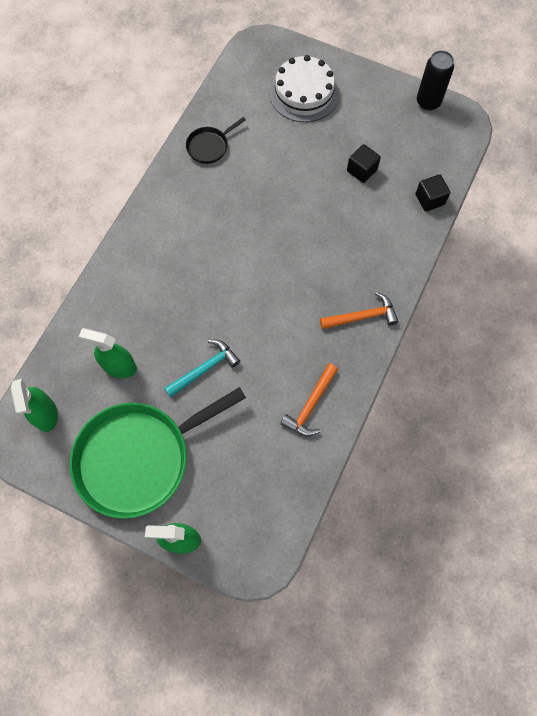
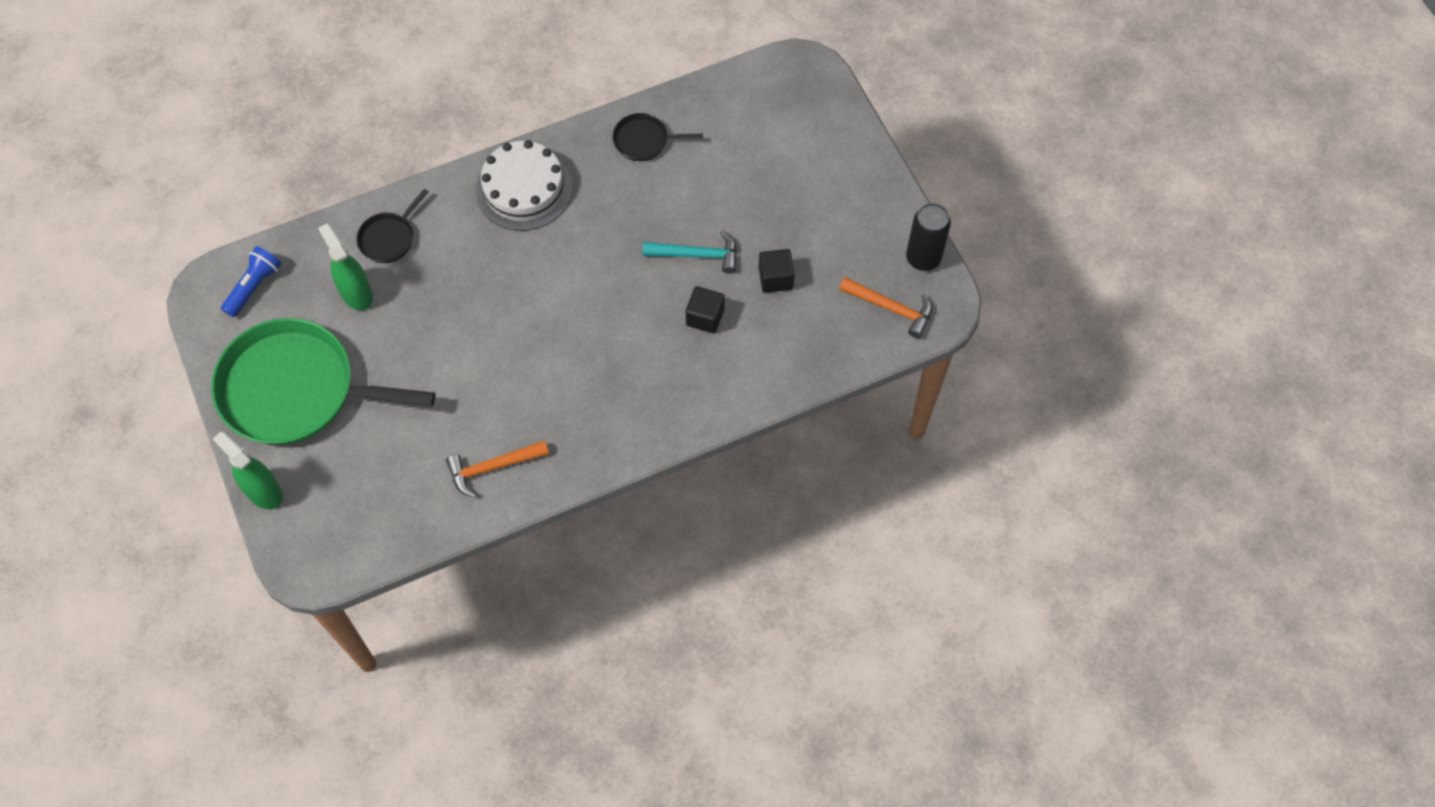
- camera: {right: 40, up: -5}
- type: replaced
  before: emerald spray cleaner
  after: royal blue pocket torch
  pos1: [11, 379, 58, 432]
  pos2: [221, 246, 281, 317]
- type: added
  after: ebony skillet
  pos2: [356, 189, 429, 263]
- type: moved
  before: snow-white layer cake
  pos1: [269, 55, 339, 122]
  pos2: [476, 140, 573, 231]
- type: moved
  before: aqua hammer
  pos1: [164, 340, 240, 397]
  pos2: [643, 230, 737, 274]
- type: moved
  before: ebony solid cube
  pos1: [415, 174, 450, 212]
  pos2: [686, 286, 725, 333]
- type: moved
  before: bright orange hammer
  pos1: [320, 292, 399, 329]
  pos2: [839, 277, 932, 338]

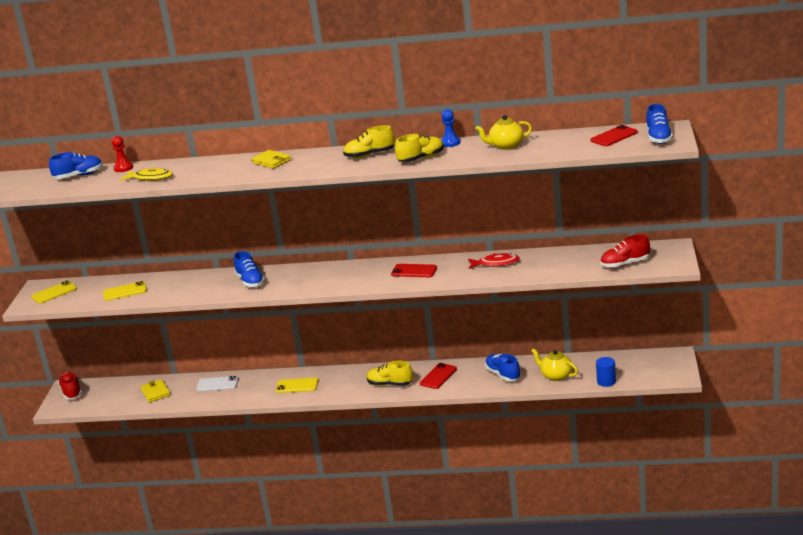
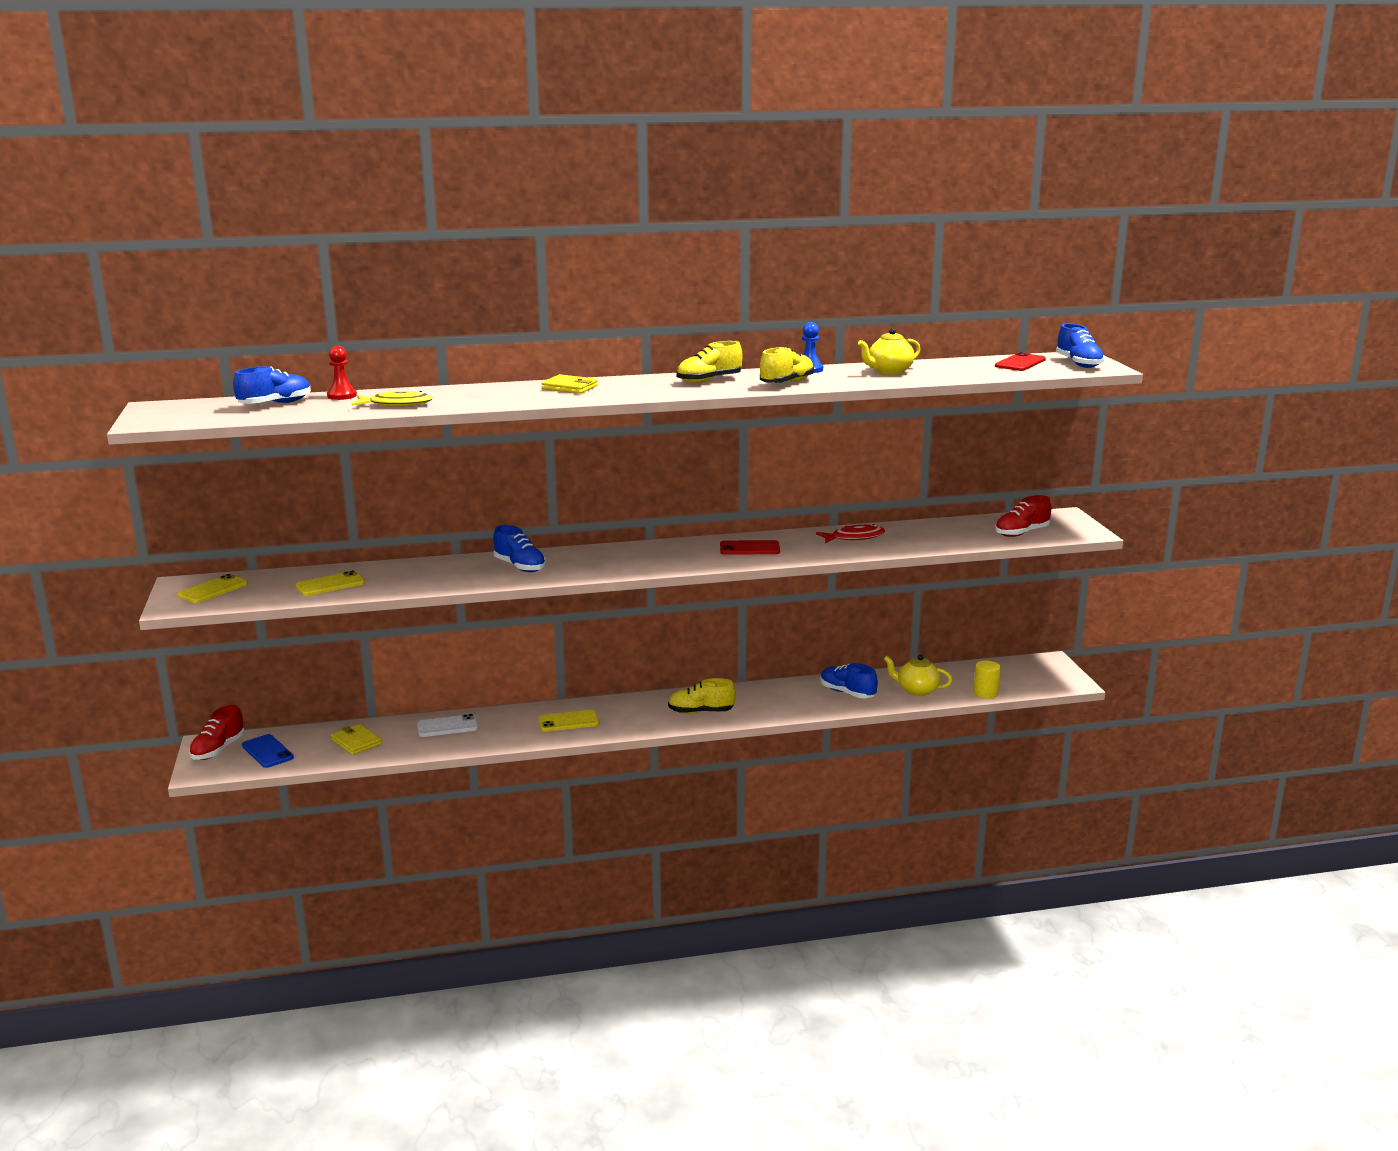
- camera: {right: -20, up: -5}
- type: turned
  before: scarlet sneaker
  pos1: [58, 372, 82, 400]
  pos2: [189, 705, 245, 760]
  turn: -120
- type: added
  after: royal blue smartphone
  pos2: [242, 734, 294, 768]
- type: recoloured
  before: royal blue solid cylinder
  after: yellow solid cylinder
  pos1: [596, 357, 616, 387]
  pos2: [974, 661, 1001, 699]
- type: removed
  before: scarlet smartphone
  pos1: [420, 363, 457, 389]

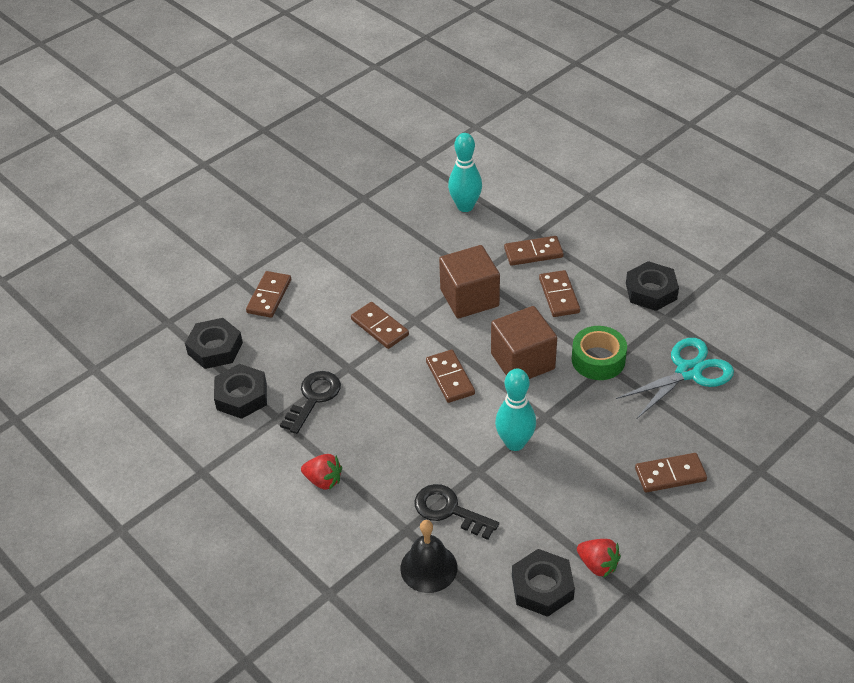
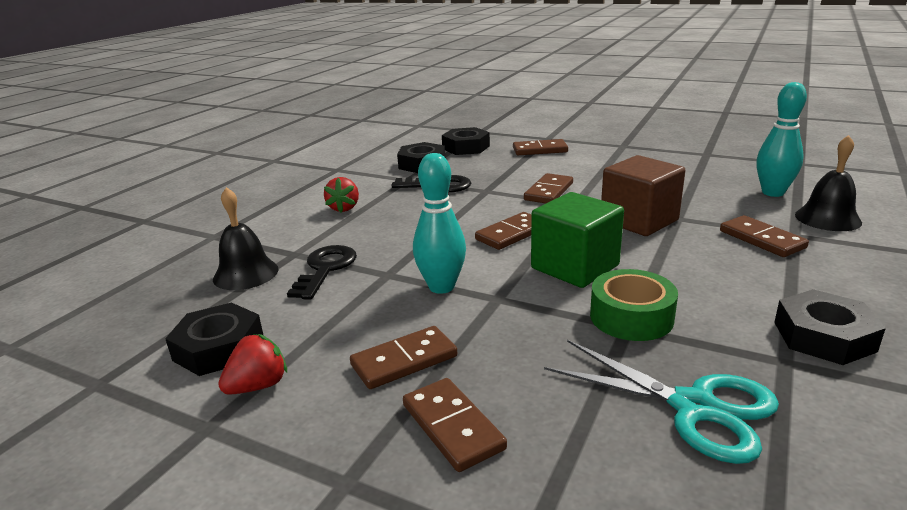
- camera: {right: 70, up: -20}
- type: turned
  before: scarlet berry
  pos1: [577, 539, 621, 578]
  pos2: [218, 334, 287, 395]
  turn: -150
- type: moved
  before: brown domino piece
  pos1: [539, 270, 580, 317]
  pos2: [350, 326, 457, 389]
- type: recoloured
  before: brown solid cube
  after: emerald solid cube
  pos1: [491, 306, 557, 379]
  pos2: [531, 192, 624, 288]
- type: added
  after: ebony hand bell
  pos2: [795, 135, 862, 231]

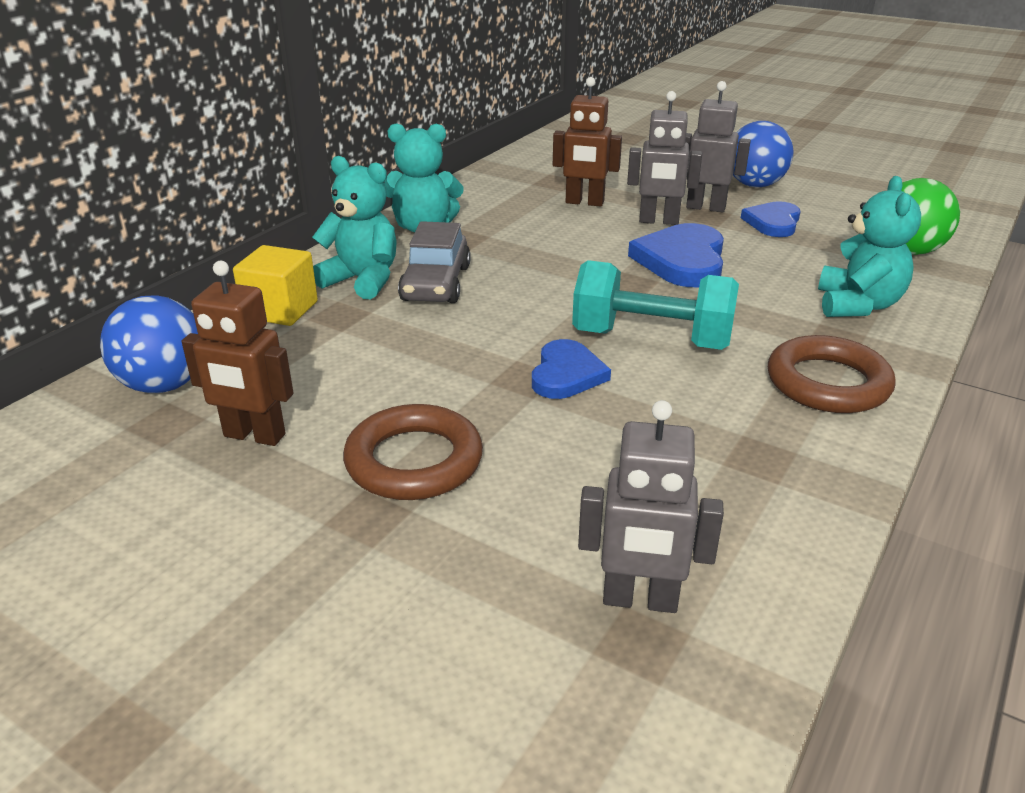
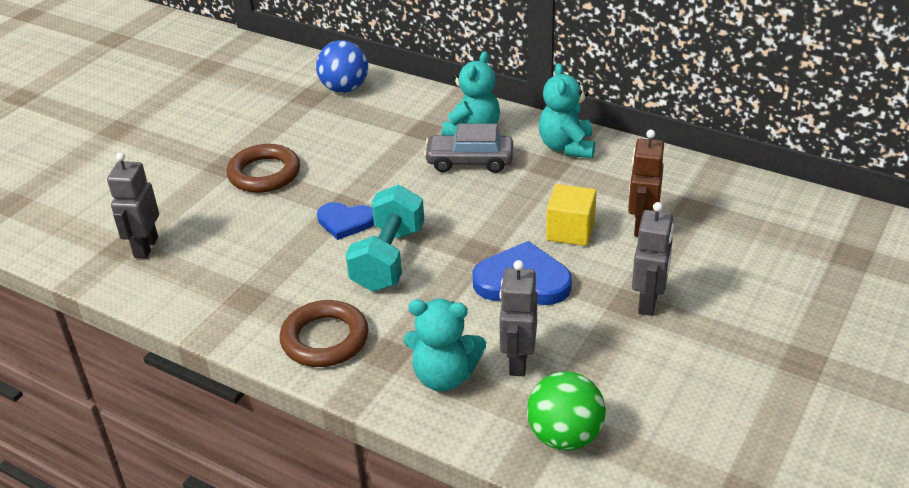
- camera: {right: 90, up: 5}
- type: moved
  before: gray robot
  pos1: [627, 91, 702, 225]
  pos2: [499, 260, 537, 376]
- type: moved
  before: yellow solid cube
  pos1: [233, 245, 318, 326]
  pos2: [546, 184, 596, 246]
- type: removed
  before: brown robot
  pos1: [182, 261, 294, 446]
- type: removed
  before: royal blue play ball
  pos1: [733, 121, 794, 187]
- type: removed
  before: royal blue heart
  pos1: [741, 201, 801, 237]

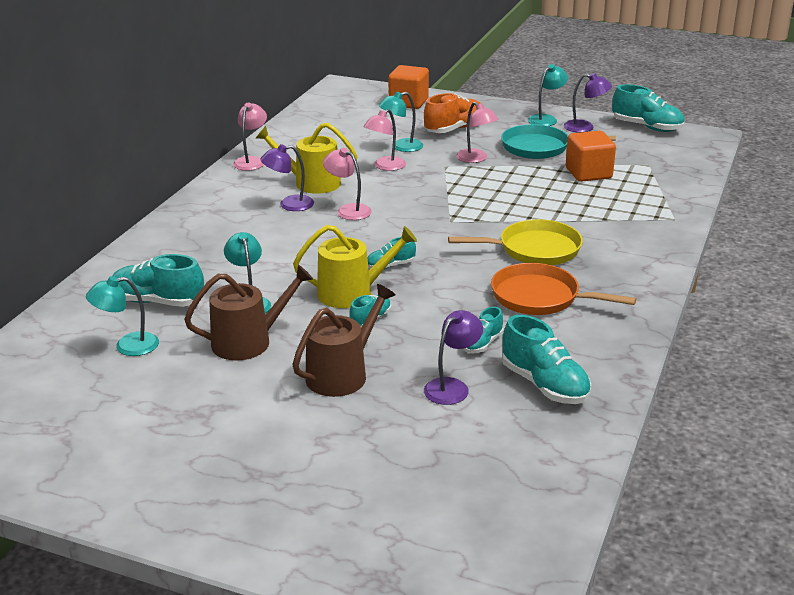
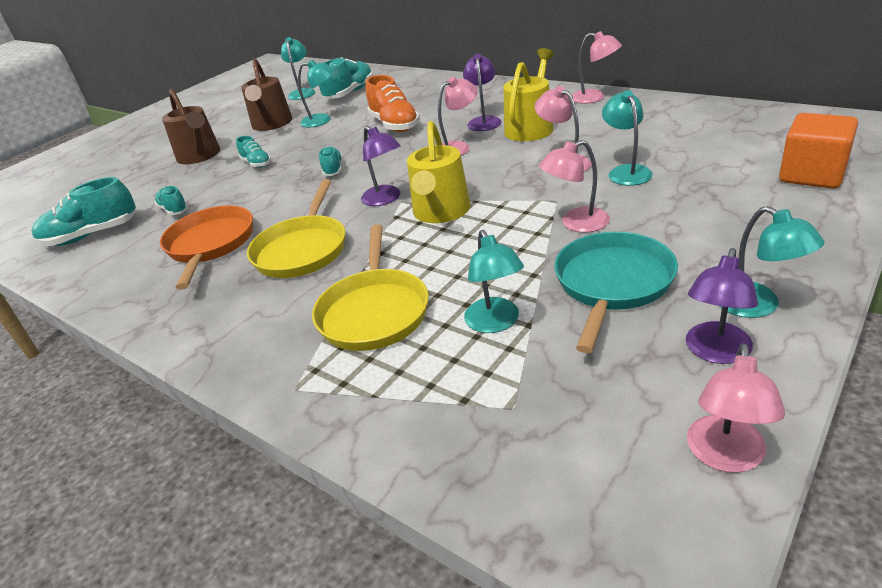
- camera: {right: 110, up: 5}
- type: turned
  before: bright orange skillet
  pos1: [491, 263, 636, 315]
  pos2: [160, 205, 253, 290]
  turn: -45
- type: added
  after: yellow skillet
  pos2: [312, 224, 429, 351]
- type: moved
  before: purple reading lamp
  pos1: [424, 310, 483, 405]
  pos2: [361, 126, 401, 206]
- type: moved
  before: bright orange sneaker
  pos1: [424, 93, 481, 133]
  pos2: [366, 75, 420, 132]
- type: moved
  before: yellow sprinkling can
  pos1: [293, 225, 417, 308]
  pos2: [407, 121, 471, 223]
- type: replaced
  before: bright orange solid cube
  after: aqua reading lamp
  pos1: [566, 131, 616, 182]
  pos2: [464, 230, 524, 333]
- type: replaced
  before: aqua sneaker
  after: pink reading lamp
  pos1: [612, 84, 684, 132]
  pos2: [687, 343, 785, 473]

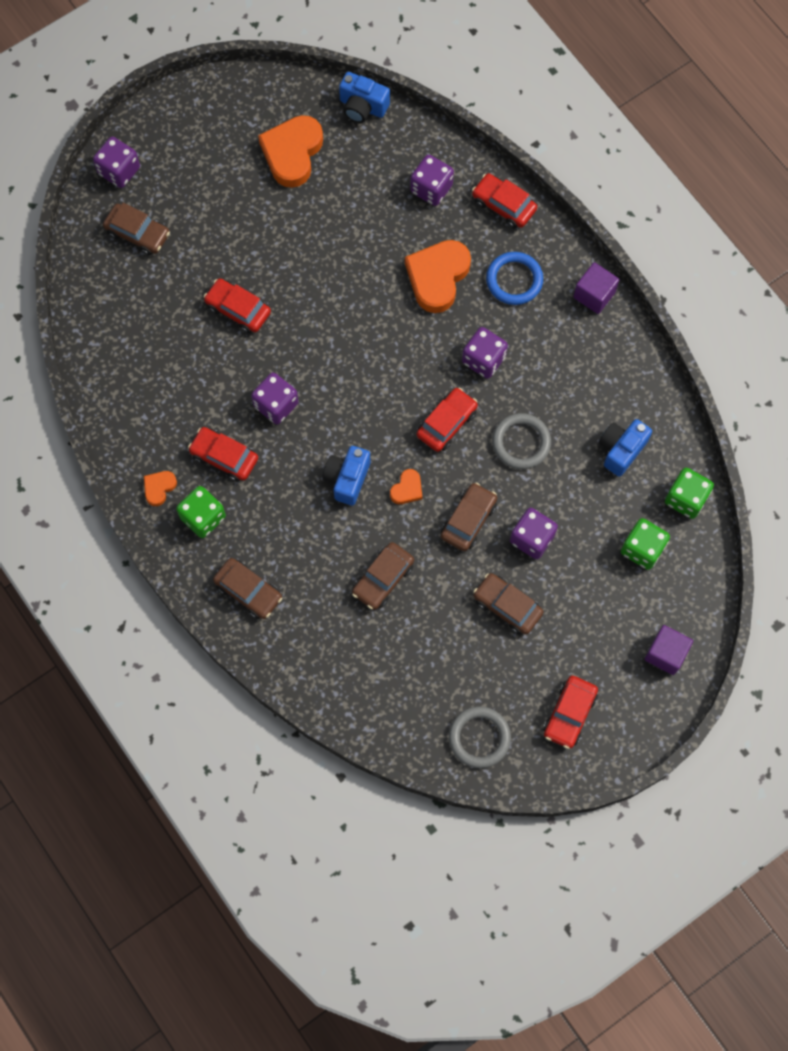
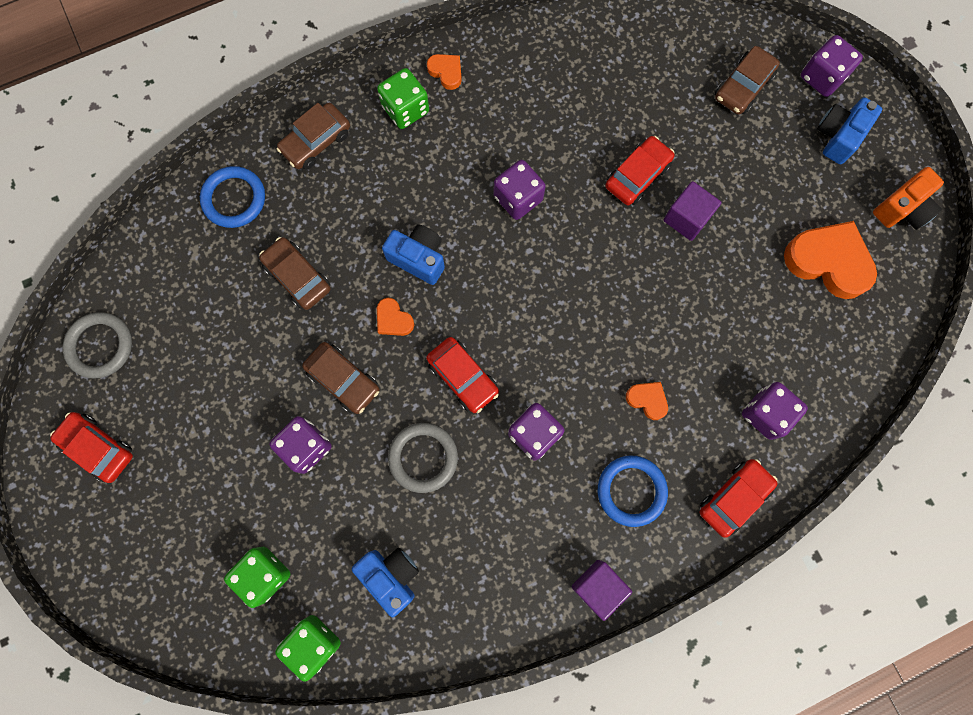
- camera: {right: 100, up: 5}
- type: added
  after: royal blue torus
  pos2: [200, 166, 265, 228]
- type: resized
  before: bright orange heart
  pos1: [405, 240, 471, 313]
  pos2: [626, 382, 668, 420]
  scale: 0.48
- type: moved
  before: purple solid cube
  pos1: [644, 625, 693, 675]
  pos2: [663, 181, 721, 241]
- type: moved
  before: royal blue camera
  pos1: [339, 72, 390, 123]
  pos2: [817, 97, 882, 164]
- type: added
  after: bright orange camera
  pos2: [873, 167, 944, 230]
- type: removed
  before: scarlet automobile
  pos1: [188, 427, 258, 482]
- type: removed
  before: brown automobile
  pos1: [473, 573, 544, 635]

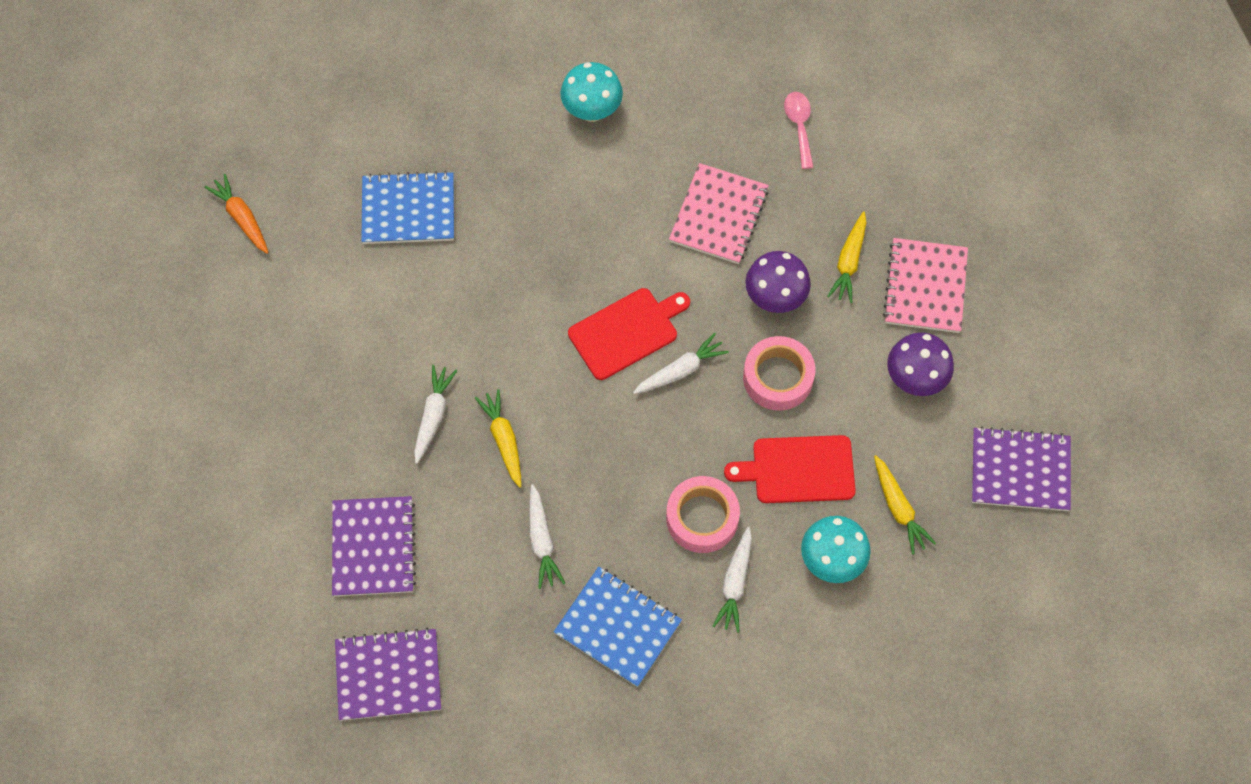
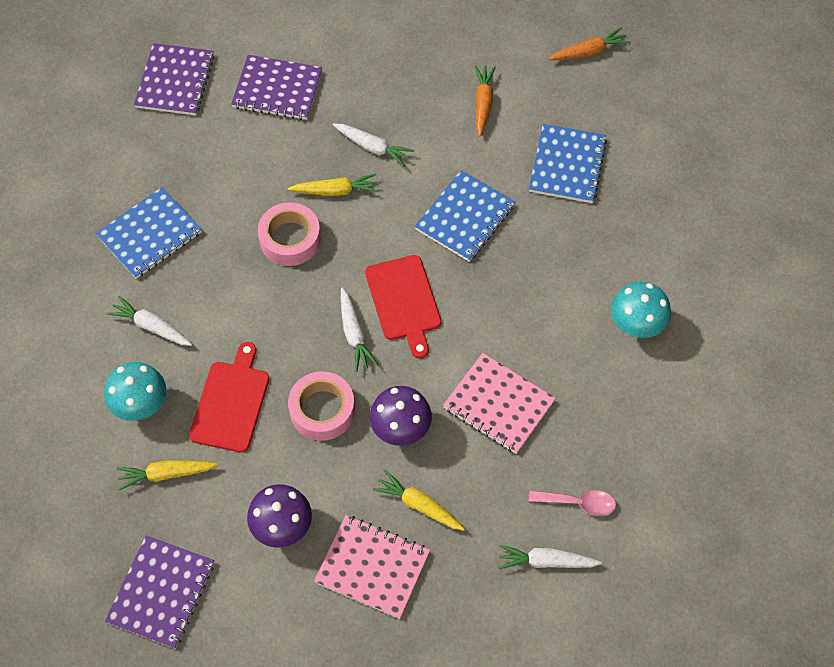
- camera: {right: 105, up: -5}
- type: moved
  before: pink tape
  pos1: [666, 476, 740, 553]
  pos2: [258, 202, 321, 266]
- type: added
  after: royal blue exercise book
  pos2: [415, 170, 515, 262]
- type: added
  after: bright orange carrot
  pos2: [475, 65, 496, 137]
- type: moved
  before: snow-white carrot
  pos1: [529, 484, 565, 589]
  pos2: [499, 545, 602, 569]

